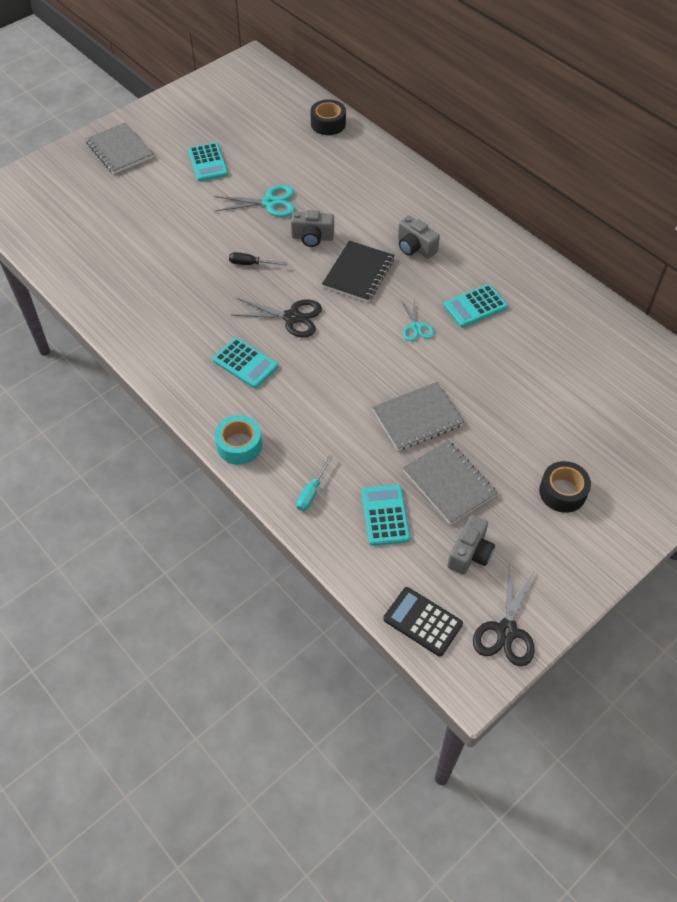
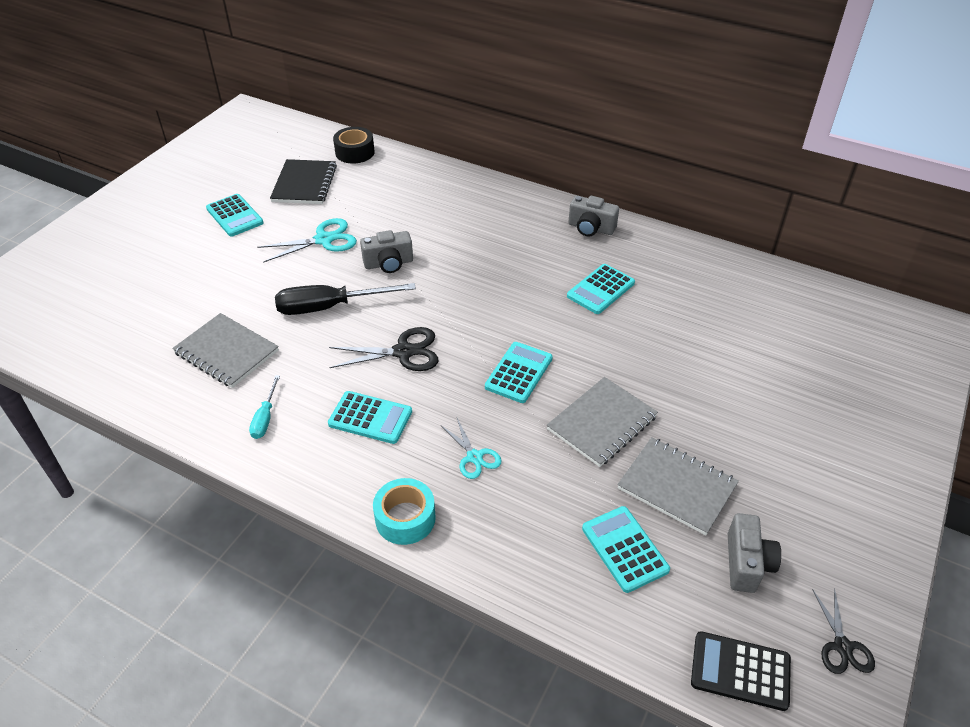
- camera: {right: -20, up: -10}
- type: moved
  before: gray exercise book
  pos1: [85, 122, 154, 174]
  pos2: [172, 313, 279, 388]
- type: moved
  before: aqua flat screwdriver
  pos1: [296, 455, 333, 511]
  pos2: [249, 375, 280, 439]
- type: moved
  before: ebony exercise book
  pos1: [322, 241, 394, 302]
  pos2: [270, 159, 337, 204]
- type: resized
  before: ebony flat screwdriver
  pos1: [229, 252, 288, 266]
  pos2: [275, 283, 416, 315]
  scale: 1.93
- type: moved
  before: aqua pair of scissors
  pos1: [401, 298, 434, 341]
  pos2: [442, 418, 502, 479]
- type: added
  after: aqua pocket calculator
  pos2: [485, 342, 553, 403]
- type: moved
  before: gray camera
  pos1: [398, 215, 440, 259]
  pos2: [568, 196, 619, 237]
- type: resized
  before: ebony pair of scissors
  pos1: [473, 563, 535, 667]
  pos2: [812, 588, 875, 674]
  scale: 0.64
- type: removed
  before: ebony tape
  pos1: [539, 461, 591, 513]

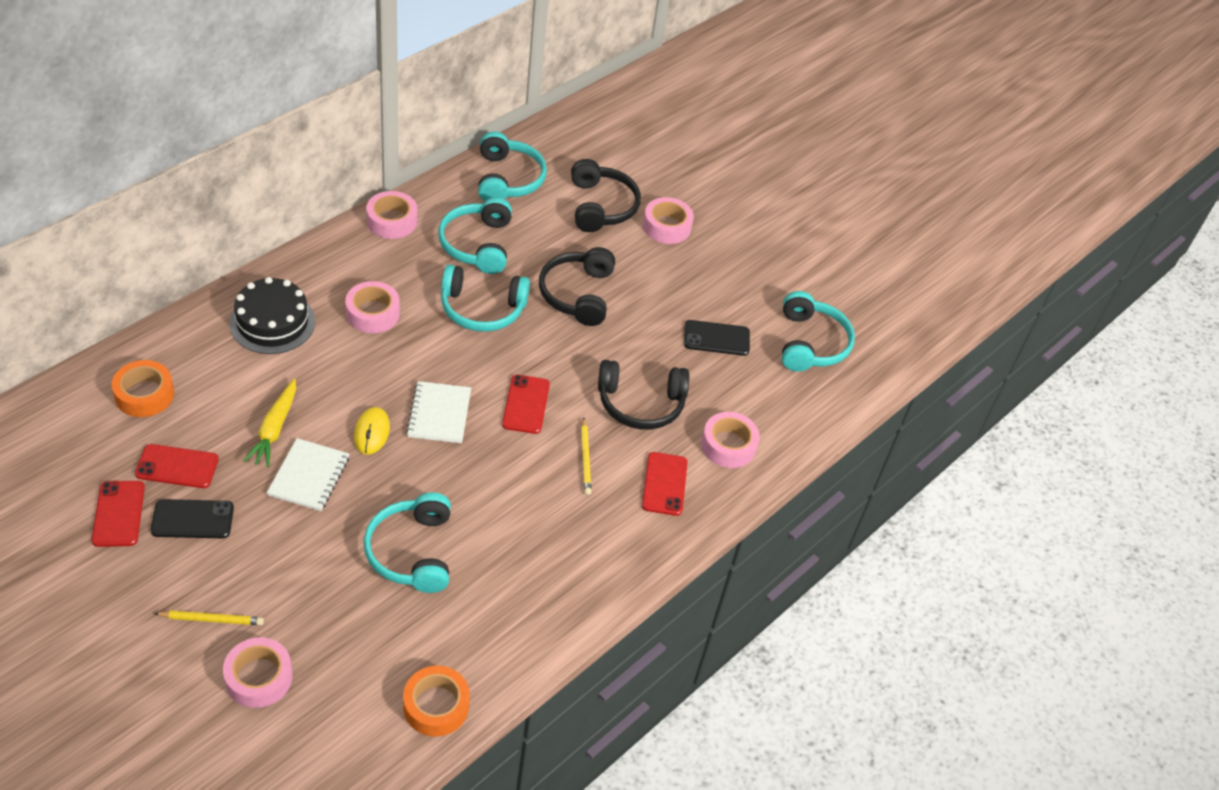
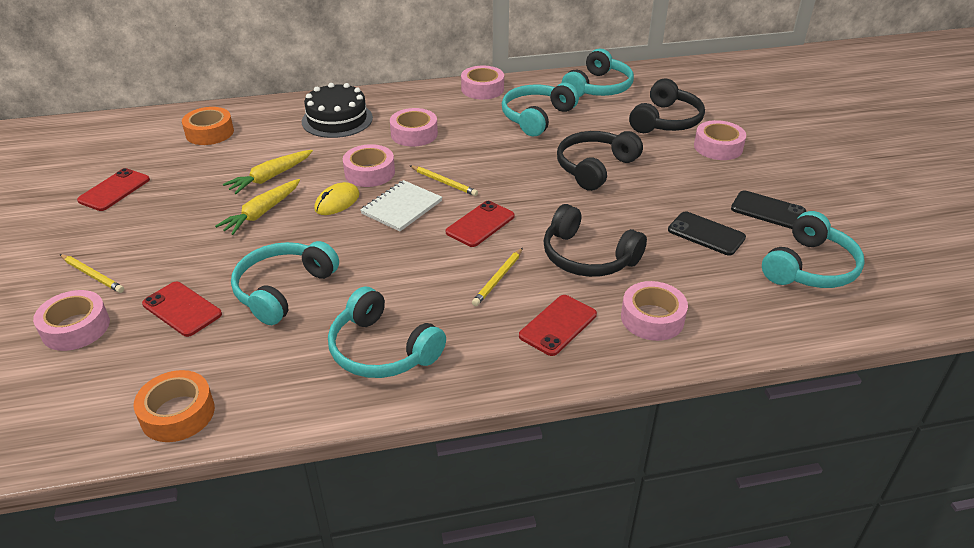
- camera: {right: 40, up: -10}
- type: moved
  before: scarlet smartphone
  pos1: [135, 444, 219, 488]
  pos2: [142, 282, 222, 337]
- type: replaced
  before: snow-white exercise book
  after: yellow carrot
  pos1: [267, 438, 349, 511]
  pos2: [215, 179, 300, 235]
- type: moved
  before: aqua over-ear headphones
  pos1: [441, 265, 530, 332]
  pos2: [328, 287, 446, 378]
- type: added
  after: pink tape
  pos2: [343, 144, 395, 187]
- type: added
  after: yellow lead pencil
  pos2: [409, 165, 478, 196]
- type: moved
  before: ebony smartphone
  pos1: [151, 499, 234, 538]
  pos2: [731, 190, 806, 229]

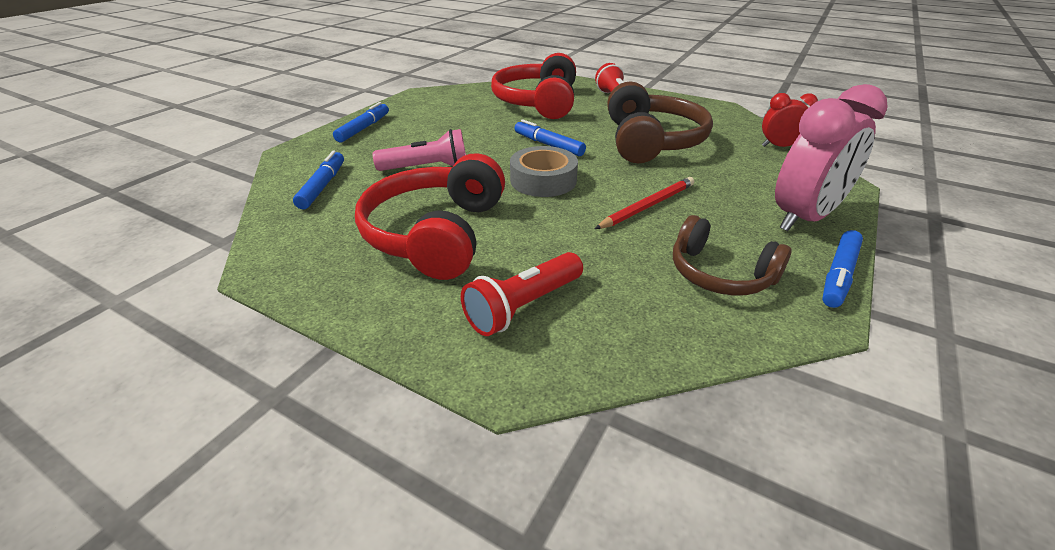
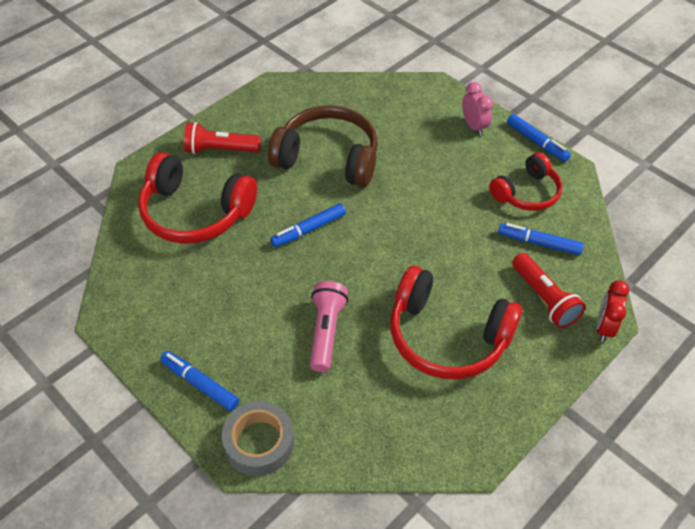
- camera: {right: -75, up: 15}
- type: moved
  before: gray tape
  pos1: [510, 146, 578, 197]
  pos2: [222, 401, 294, 476]
- type: resized
  before: pink clock
  pos1: [775, 84, 888, 231]
  pos2: [462, 82, 493, 135]
  scale: 0.54
- type: recoloured
  before: brown over-ear headphones
  after: scarlet over-ear headphones
  pos1: [673, 215, 791, 295]
  pos2: [489, 153, 562, 211]
- type: moved
  before: royal blue marker
  pos1: [293, 151, 344, 209]
  pos2: [498, 223, 584, 255]
- type: moved
  before: scarlet clock
  pos1: [762, 93, 818, 147]
  pos2: [596, 280, 629, 342]
- type: removed
  before: scarlet lead pencil
  pos1: [595, 177, 694, 229]

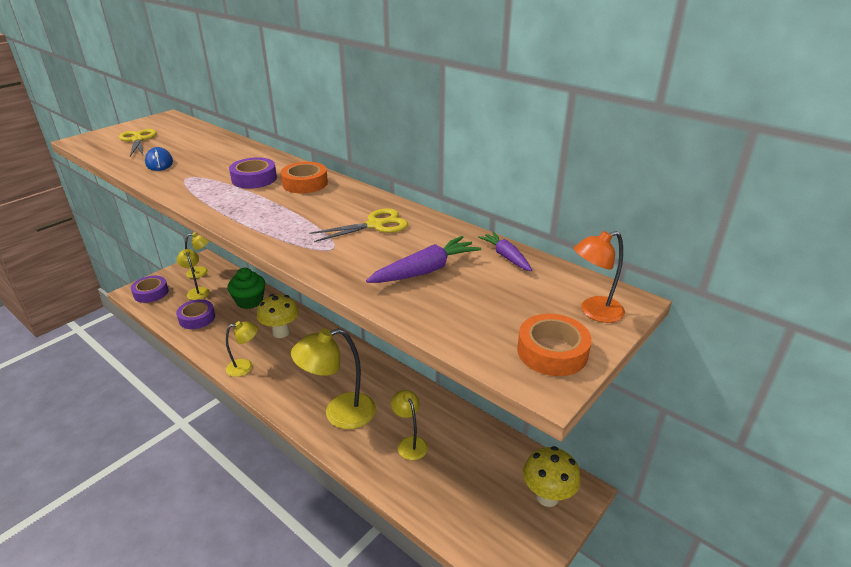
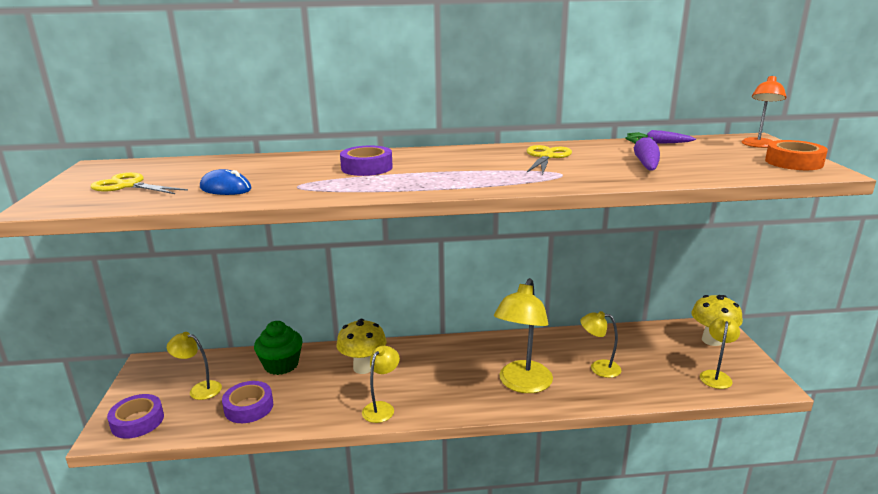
- camera: {right: -45, up: -10}
- type: moved
  before: yellow reading lamp
  pos1: [185, 232, 210, 278]
  pos2: [700, 316, 740, 389]
- type: removed
  before: bright orange tape
  pos1: [281, 162, 328, 193]

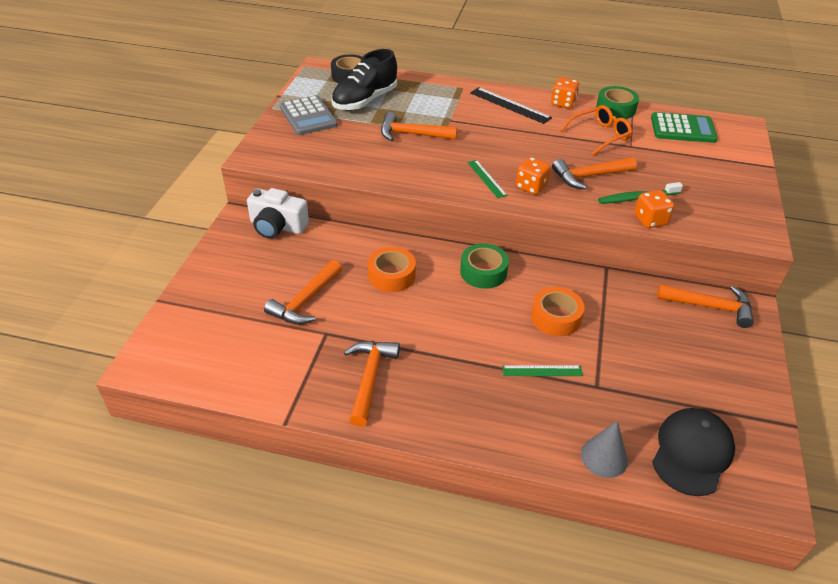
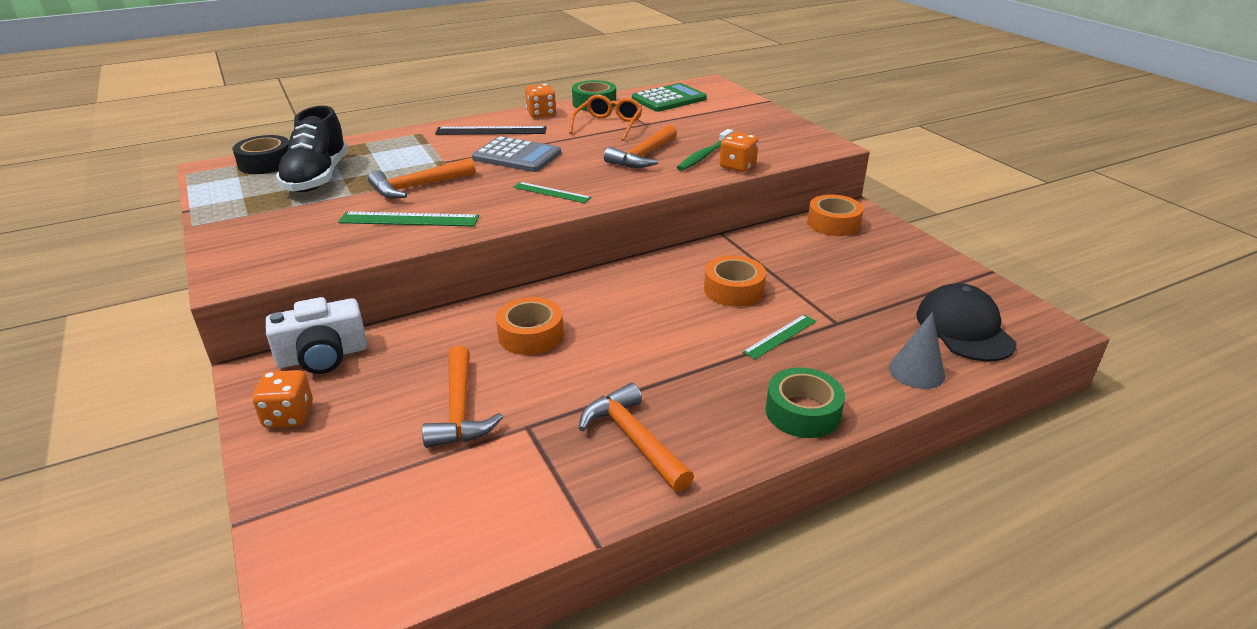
- camera: {right: -40, up: -10}
- type: moved
  before: bright orange dice
  pos1: [516, 157, 551, 195]
  pos2: [252, 370, 313, 428]
- type: added
  after: emerald ruler
  pos2: [338, 212, 479, 227]
- type: moved
  before: gray pocket calculator
  pos1: [280, 95, 338, 135]
  pos2: [472, 136, 561, 172]
- type: moved
  before: emerald tape
  pos1: [460, 244, 509, 289]
  pos2: [765, 367, 845, 438]
- type: replaced
  before: bright orange hammer
  after: bright orange tape
  pos1: [657, 284, 754, 328]
  pos2: [807, 195, 864, 236]

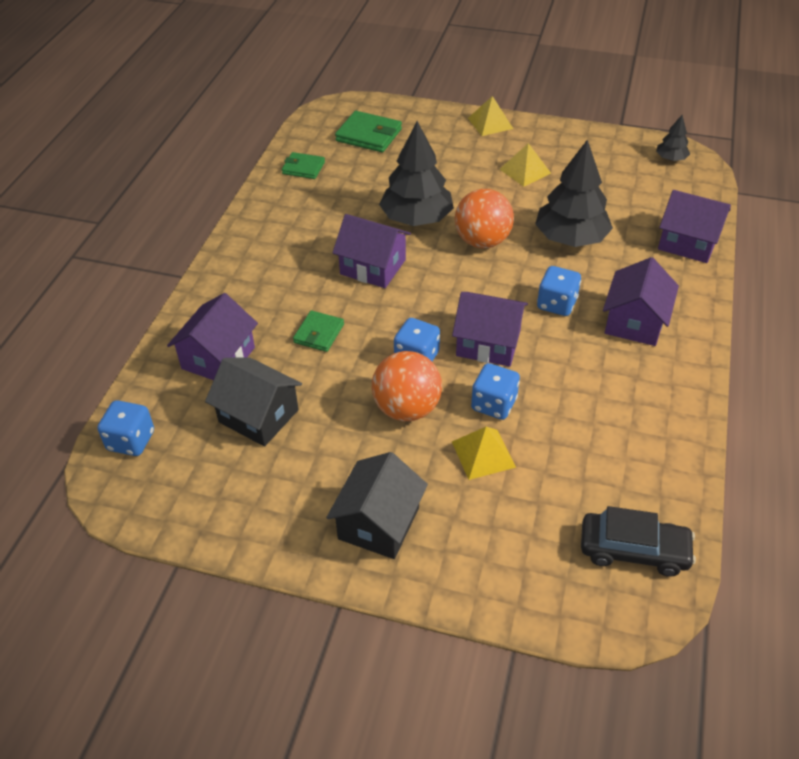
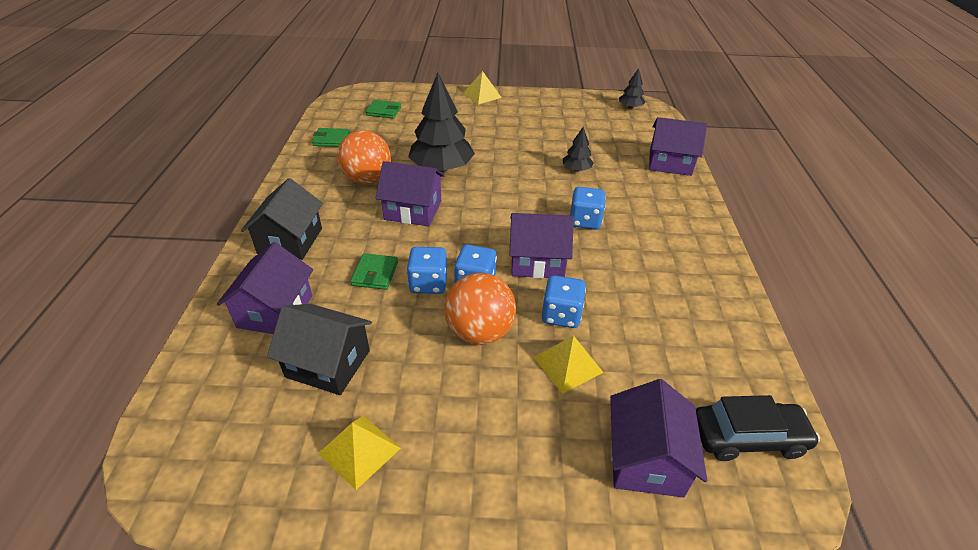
- camera: {right: -15, up: -5}
- type: moved
  before: ebony cottage
  pos1: [326, 452, 428, 559]
  pos2: [241, 178, 323, 260]
- type: moved
  before: yellow pyramid shape
  pos1: [500, 143, 551, 187]
  pos2: [318, 416, 401, 490]
- type: moved
  before: bright orange play ball
  pos1: [455, 189, 514, 248]
  pos2: [337, 130, 391, 184]
- type: resized
  before: emerald billfold
  pos1: [335, 111, 402, 152]
  pos2: [366, 100, 401, 118]
  scale: 0.64
- type: moved
  before: royal blue dice
  pos1: [97, 400, 154, 456]
  pos2: [407, 247, 448, 294]
- type: resized
  before: ebony toy tree
  pos1: [535, 140, 613, 247]
  pos2: [563, 127, 594, 171]
  scale: 0.48
- type: moved
  before: purple cottage
  pos1: [603, 257, 679, 346]
  pos2: [610, 379, 707, 498]

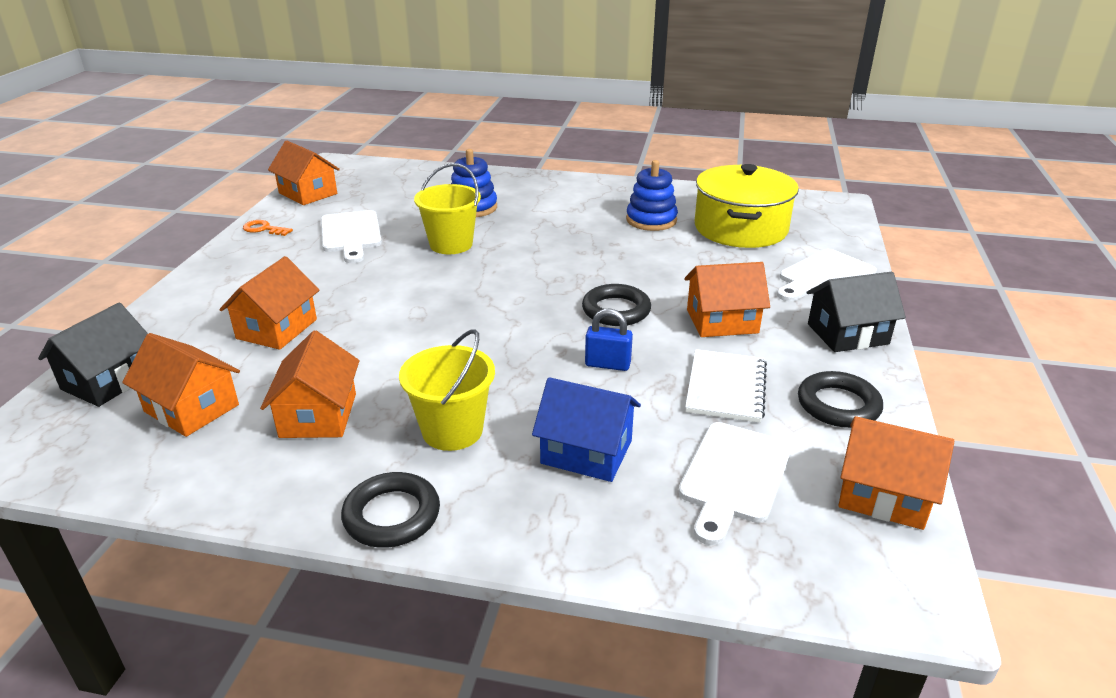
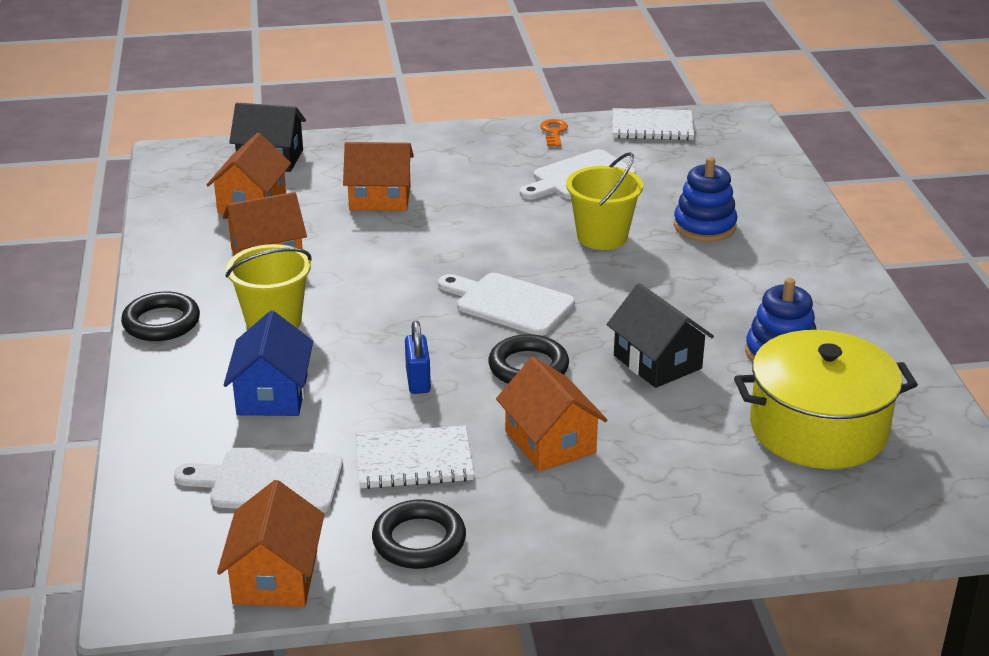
- camera: {right: 70, up: 0}
- type: moved
  before: snow-white bread board
  pos1: [777, 249, 877, 302]
  pos2: [438, 273, 575, 336]
- type: moved
  before: ebony cottage
  pos1: [807, 272, 906, 352]
  pos2: [606, 283, 714, 388]
- type: replaced
  before: bright orange cottage
  after: snow-white exercise book
  pos1: [268, 140, 340, 205]
  pos2: [613, 108, 694, 140]

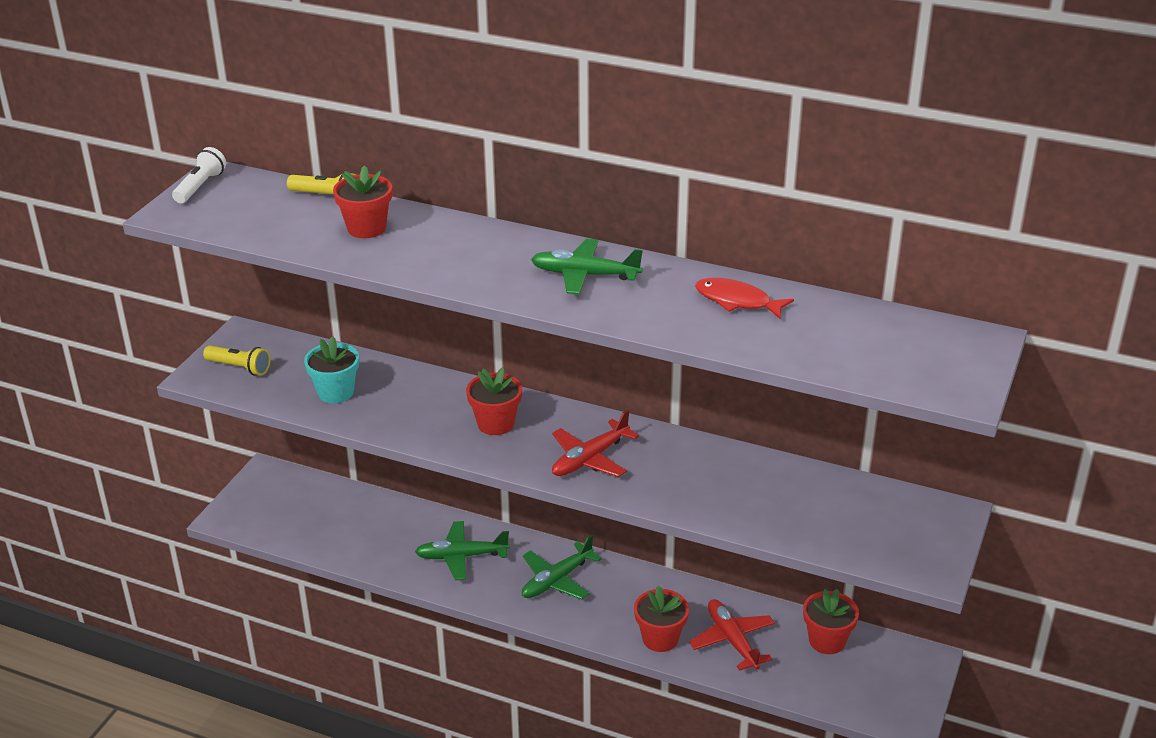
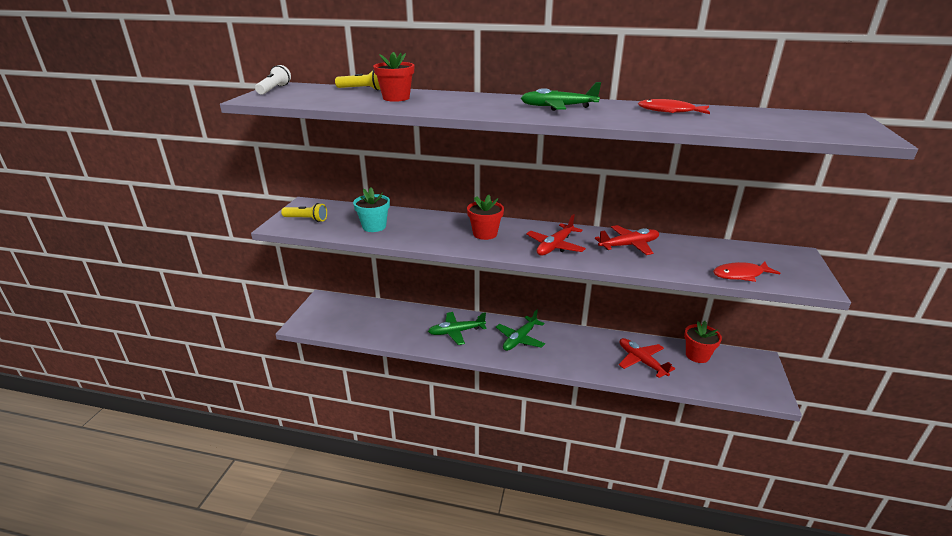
- camera: {right: -10, up: -5}
- type: added
  after: scarlet toy plane
  pos2: [595, 225, 659, 255]
- type: added
  after: scarlet fish
  pos2: [713, 261, 780, 282]
- type: removed
  before: scarlet potted plant
  pos1: [634, 586, 689, 652]

